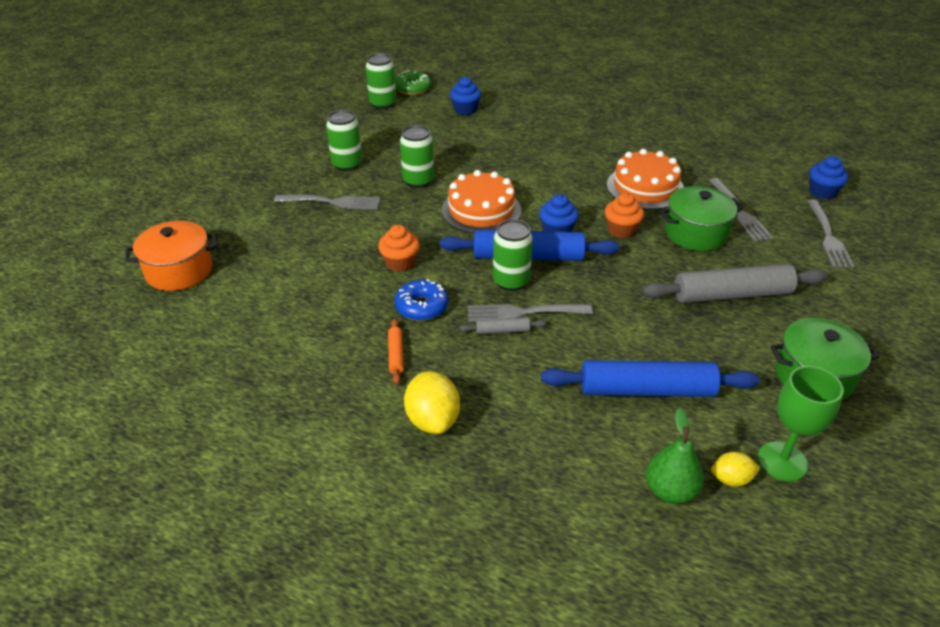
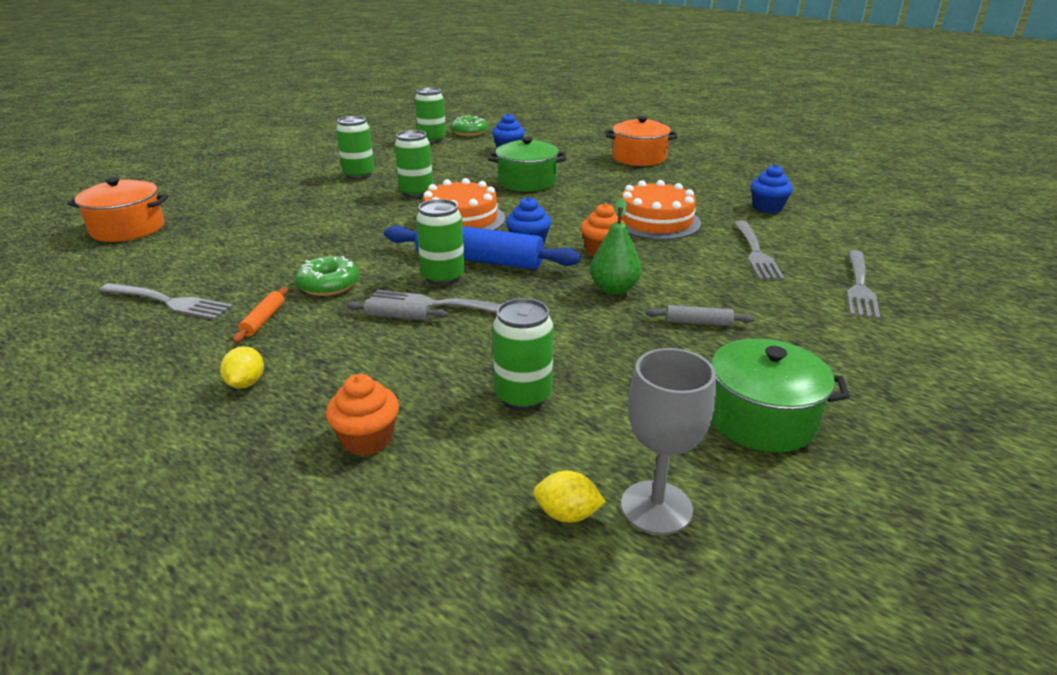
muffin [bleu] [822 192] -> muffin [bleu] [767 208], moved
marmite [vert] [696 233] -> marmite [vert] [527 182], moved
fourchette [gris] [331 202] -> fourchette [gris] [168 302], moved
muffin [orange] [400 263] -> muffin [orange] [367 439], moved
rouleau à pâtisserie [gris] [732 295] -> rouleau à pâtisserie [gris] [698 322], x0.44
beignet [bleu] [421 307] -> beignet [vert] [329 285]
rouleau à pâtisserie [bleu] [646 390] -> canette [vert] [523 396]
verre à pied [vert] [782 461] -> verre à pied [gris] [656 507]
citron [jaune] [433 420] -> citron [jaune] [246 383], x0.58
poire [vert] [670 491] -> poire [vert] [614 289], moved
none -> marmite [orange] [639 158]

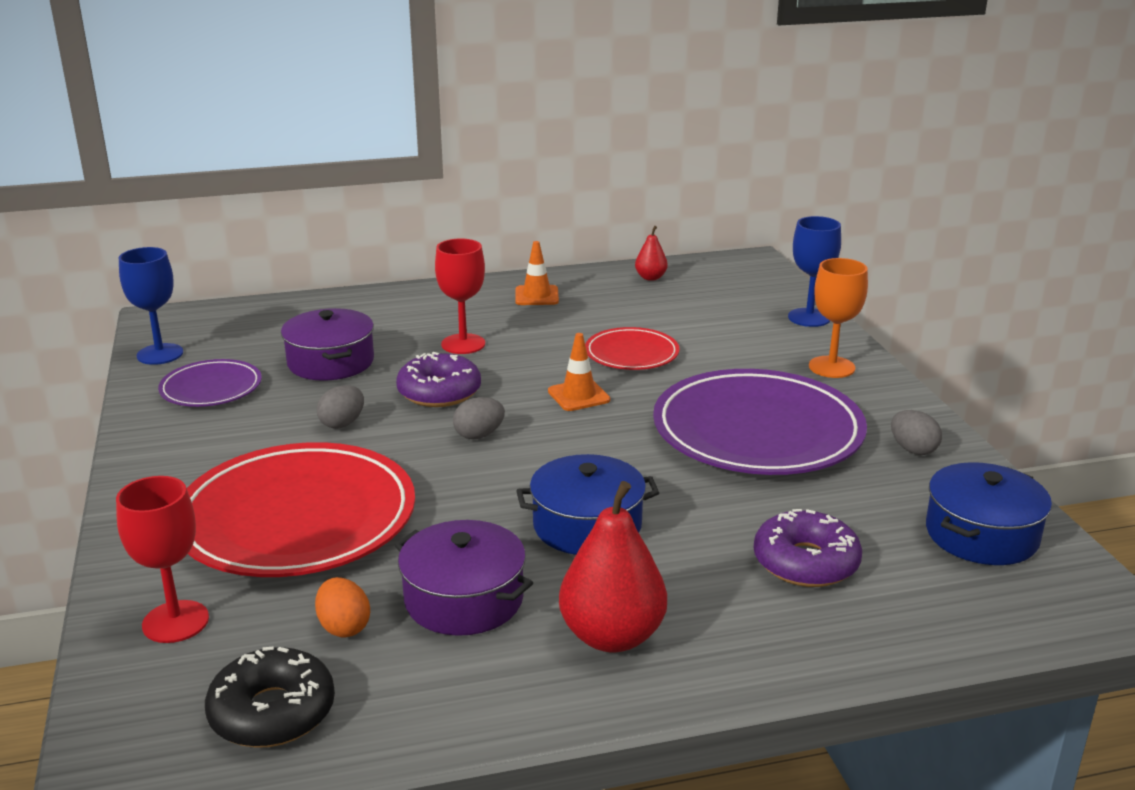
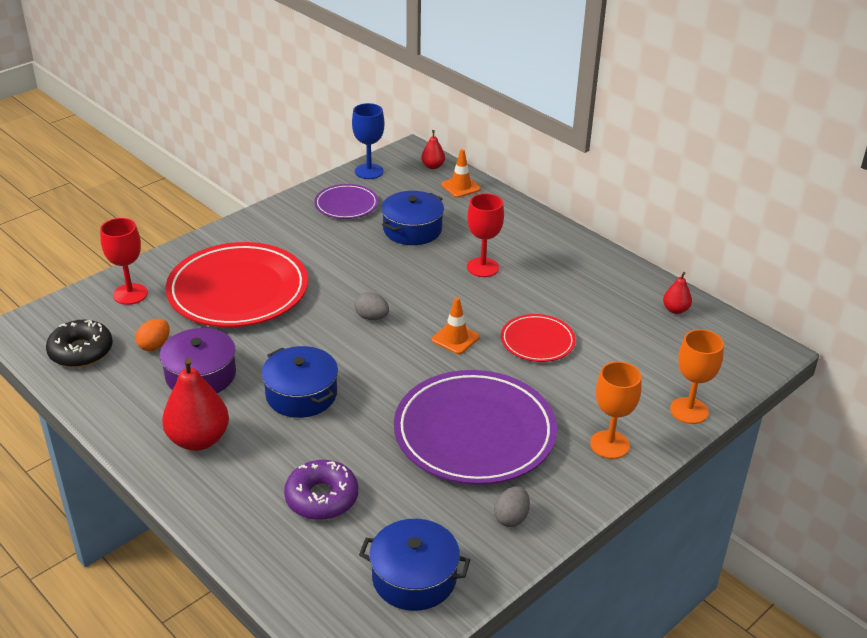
verre à pied [bleu] [809 318] -> verre à pied [orange] [689 411]
cône de chantier [orange] [536 296] -> cône de chantier [orange] [461 187], moved
marmite [violet] [330 362] -> marmite [bleu] [412 229]
beignet [violet] [439 392] -> none
œuf [gris] [342 423] -> none
none -> poire [rouge] [433 166]

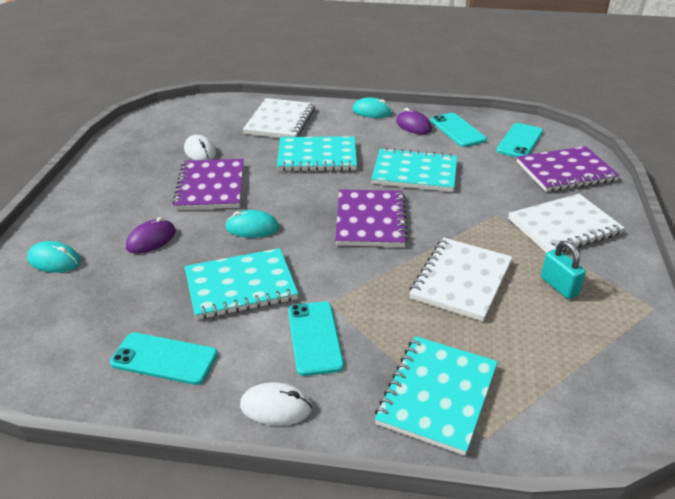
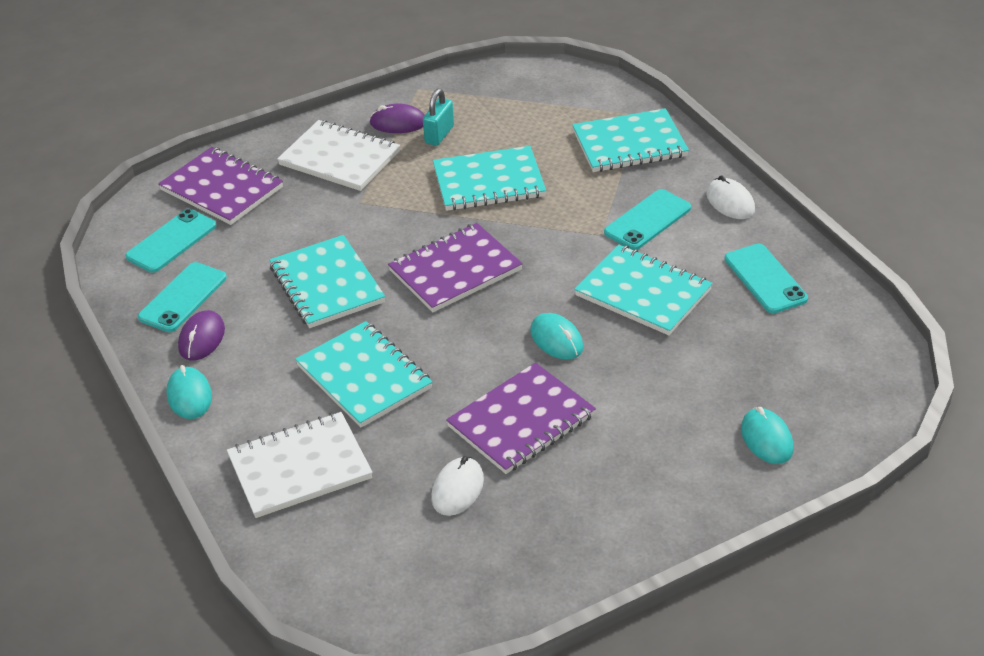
téléphone [turquoise] [519 141] -> téléphone [turquoise] [171 241], 45 degrees counterclockwise
souris [violet] [151 239] -> souris [violet] [398 123], moved
carnet [blanc] [461 280] -> carnet [turquoise] [489 182]

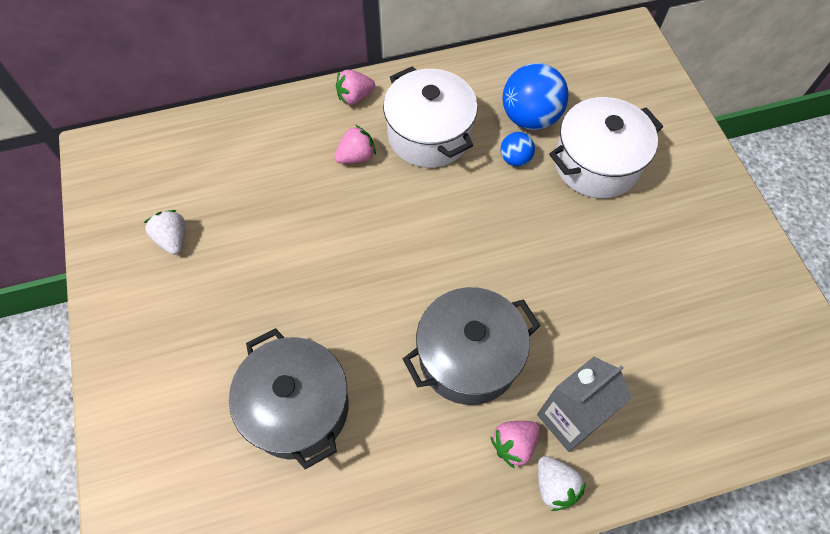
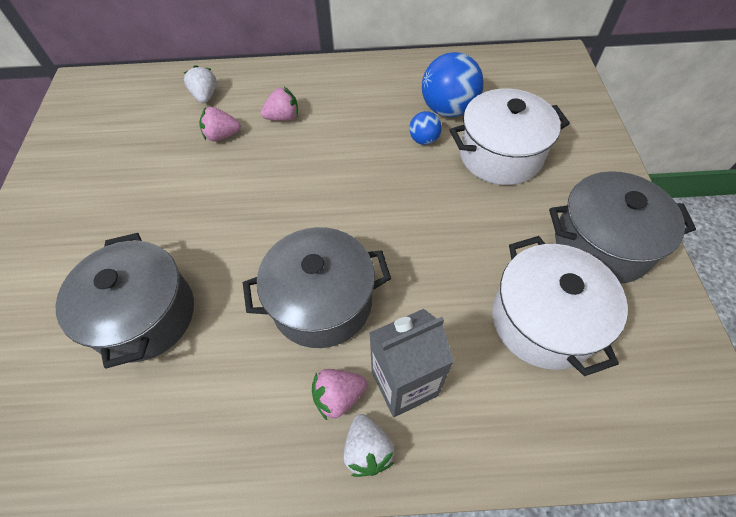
marmite [blanc] [429 135] -> marmite [blanc] [543 320], moved
fraise [rose] [355 97] -> fraise [rose] [222 136], moved
fraise [blanc] [173 239] -> fraise [blanc] [205 96], moved
none -> marmite [gris] [601 244]

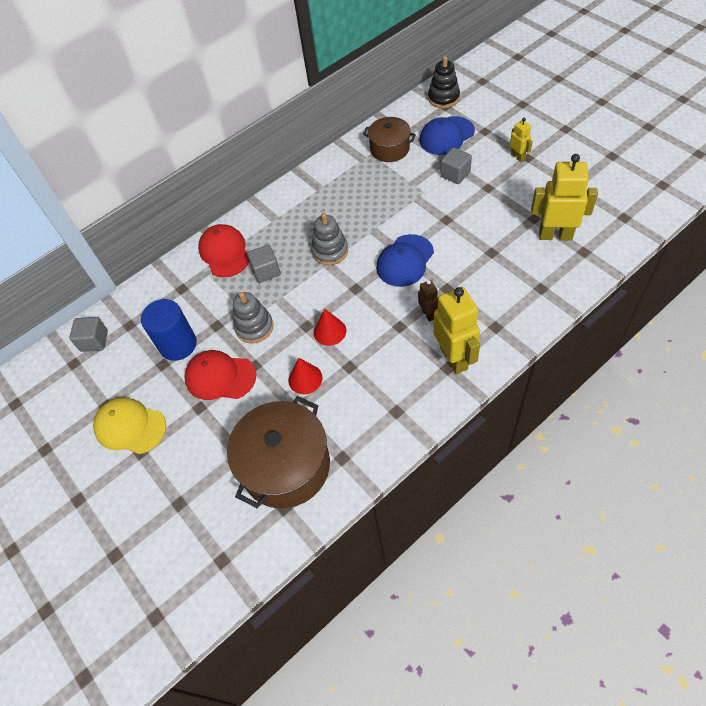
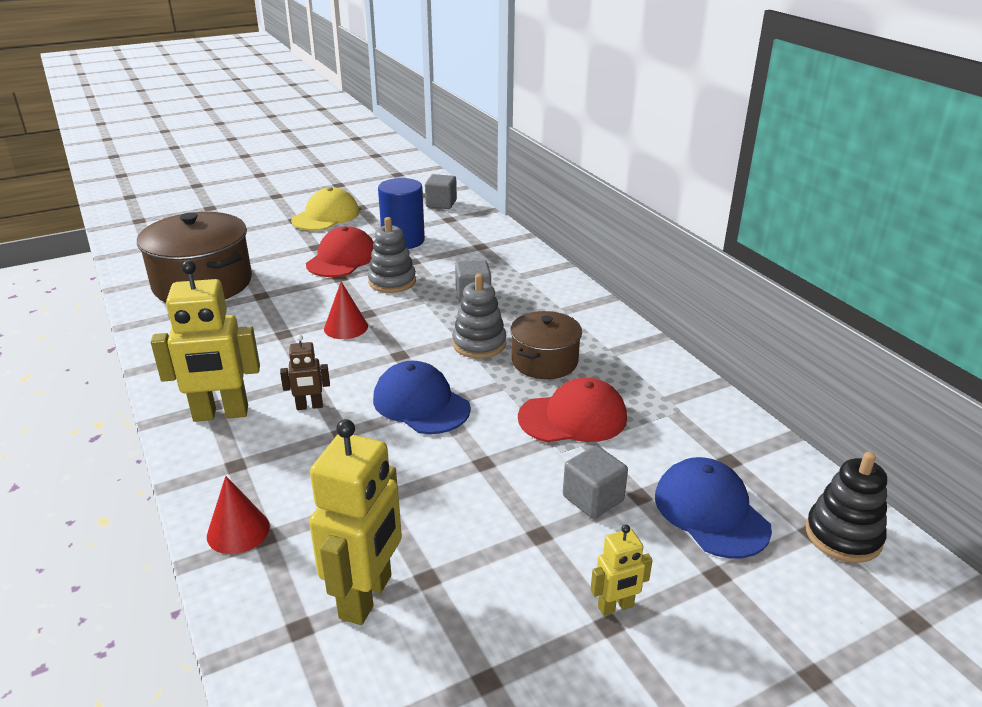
marmite [marron] [390 149] -> marmite [marron] [544 361], moved
casquette [rouge] [224 252] -> casquette [rouge] [573 417], moved
cône [rouge] [305 379] -> cône [rouge] [238 531], moved

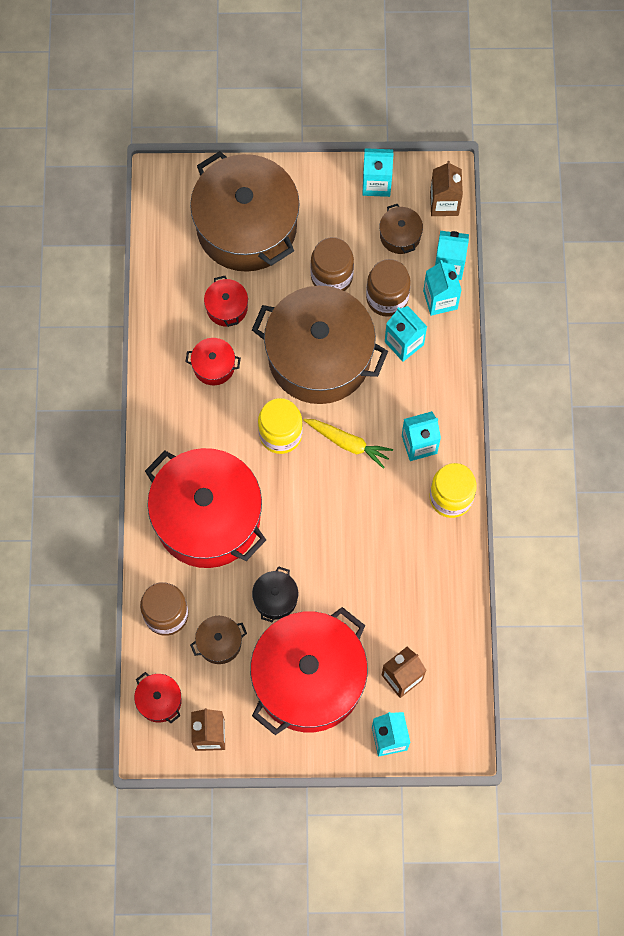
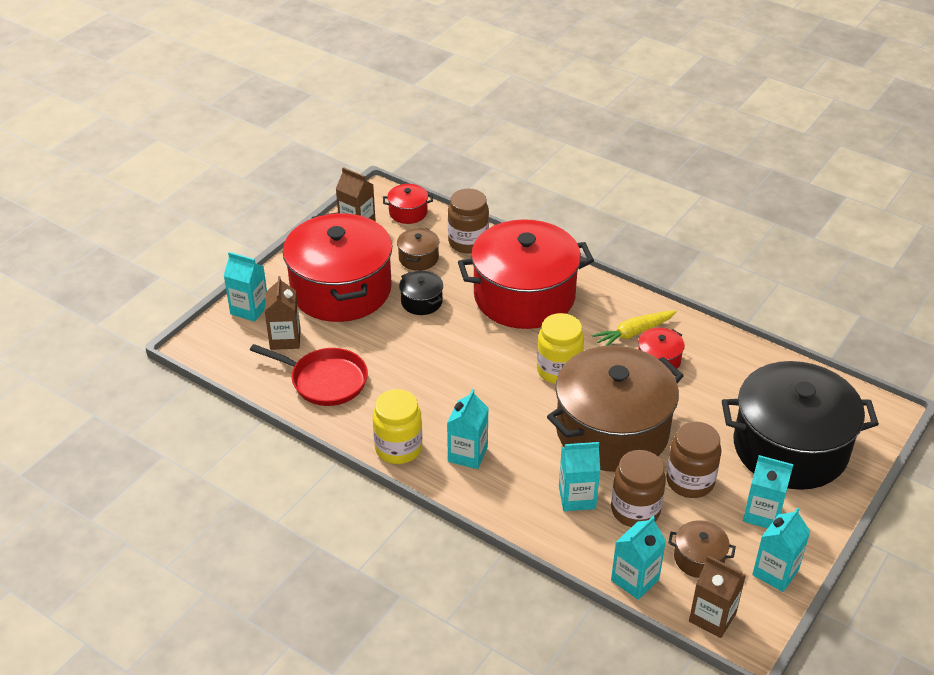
marmite [marron] [246 226] -> marmite [noir] [790 448]
brique de lait [turquoise] [440 300] -> brique de lait [turquoise] [762 514], moved
marmite [rouge] [227 307] -> none
carotte [jaune] [348 443] -> carotte [jaune] [633 333], moved
none -> poêle [rouge] [324 380]

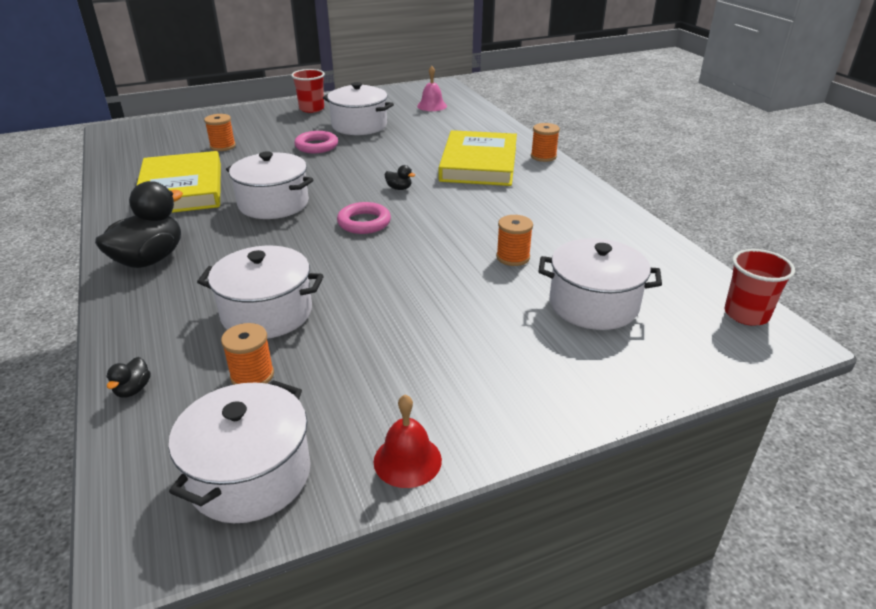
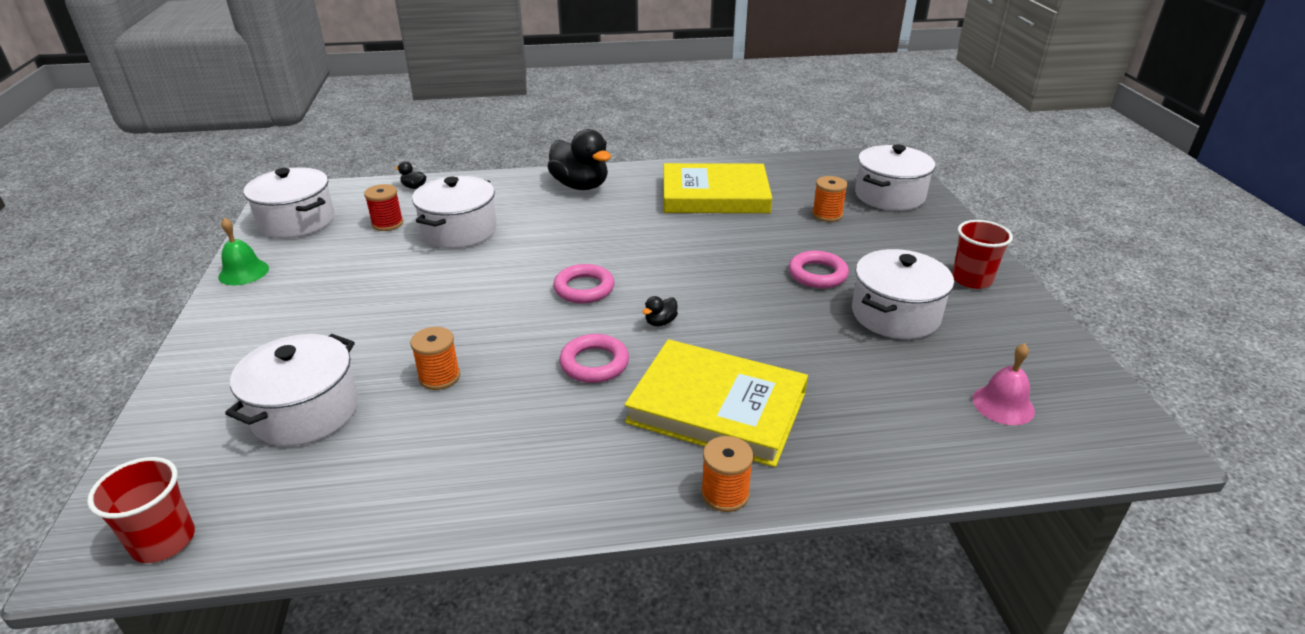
marmite [blanc] [273 204] -> marmite [blanc] [889 196], moved
bobine [orange] [252 375] -> bobine [rouge] [387 224]
cloche [rouge] [407 460] -> cloche [vert] [243 272]
none -> anneau [rose] [594 363]

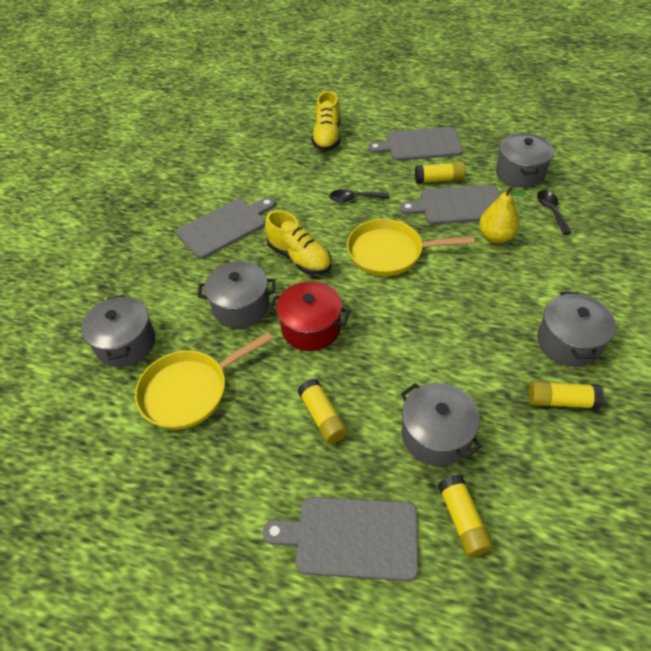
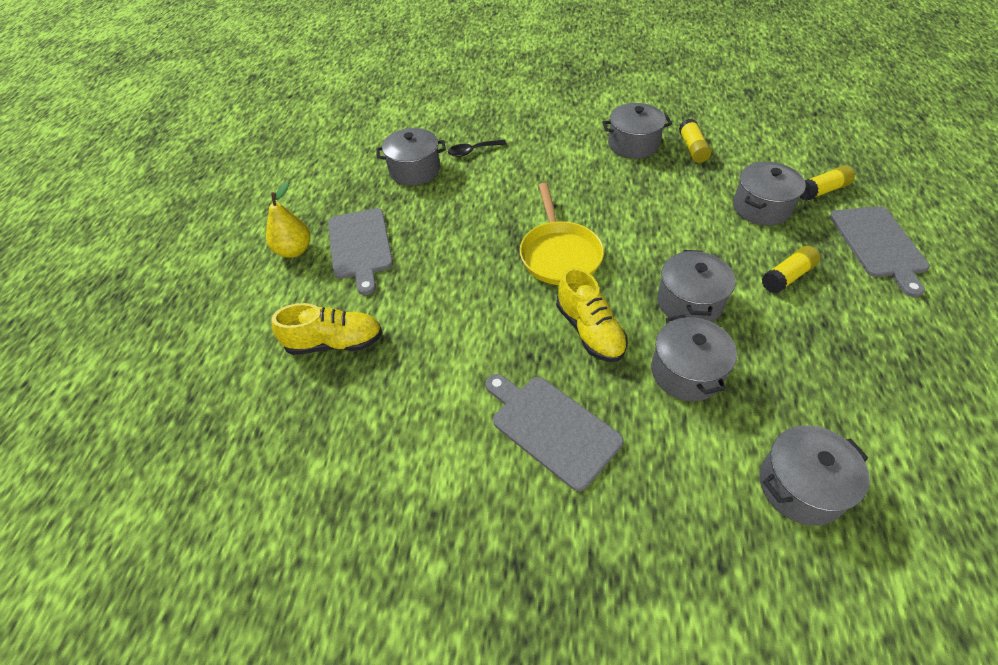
bâton de colle [jaune] [439 180] -> none
planche à découper [gris] [458 205] -> none
poire [jaune] [495 237] -> poire [jaune] [294 250], moved
cuillère [noir] [354 199] -> none
chaussure [jaune] [299 258] -> chaussure [jaune] [589 331], 120 degrees clockwise
marmite [rouge] [311 328] -> marmite [gris] [689 302]
poêle [jaune] [190 390] -> none

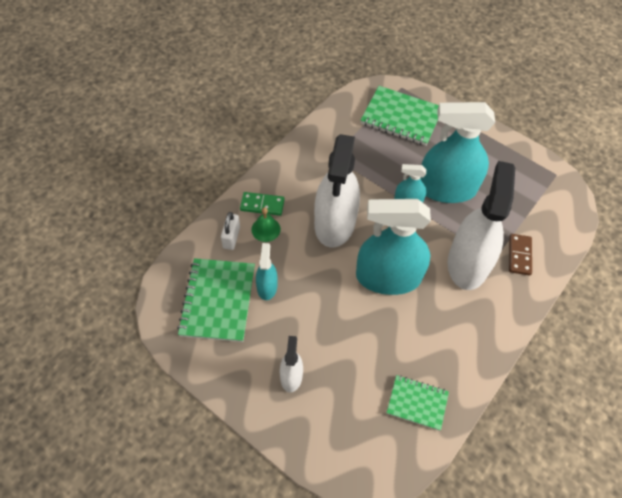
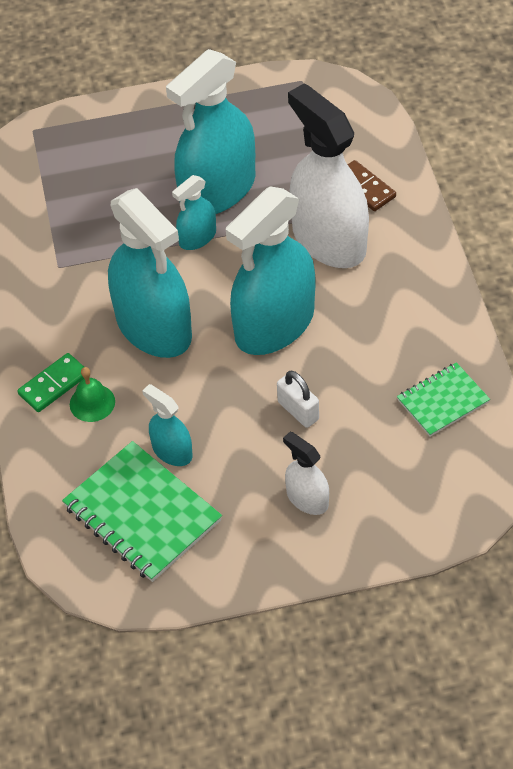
carnet [vert] [401 117] -> none
vaporisateur [blanc] [335 223] -> vaporisateur [turquoise] [154 327]
cadenas [blanc] [231 237] -> cadenas [blanc] [298 411], moved

